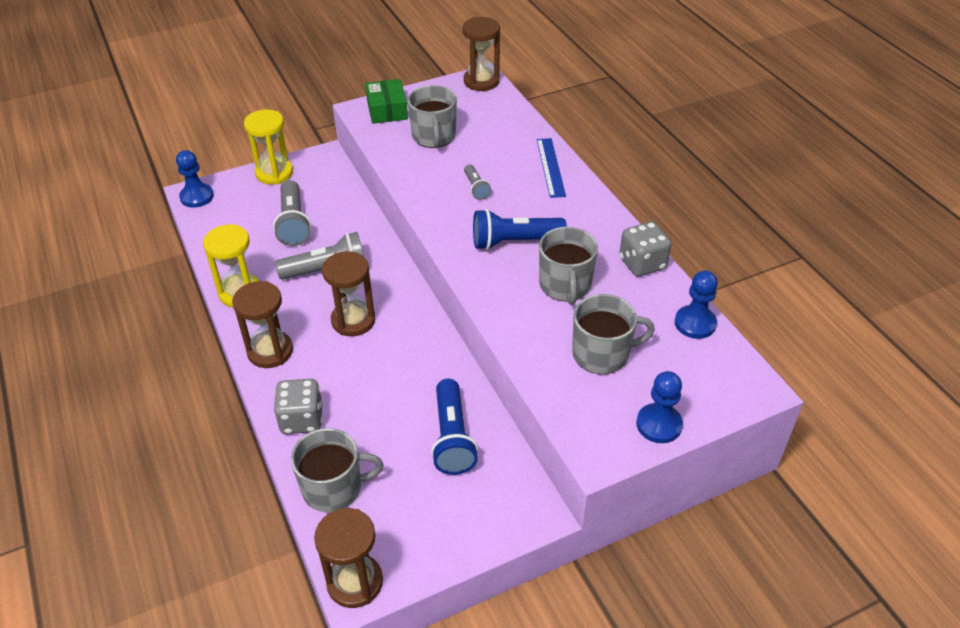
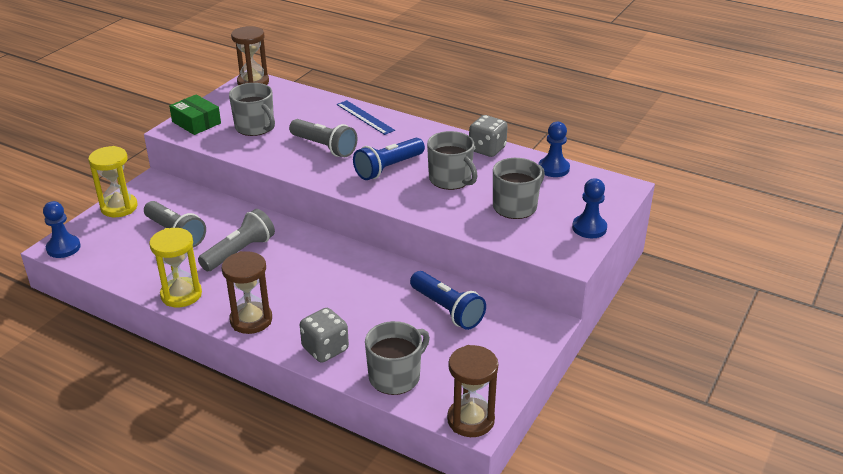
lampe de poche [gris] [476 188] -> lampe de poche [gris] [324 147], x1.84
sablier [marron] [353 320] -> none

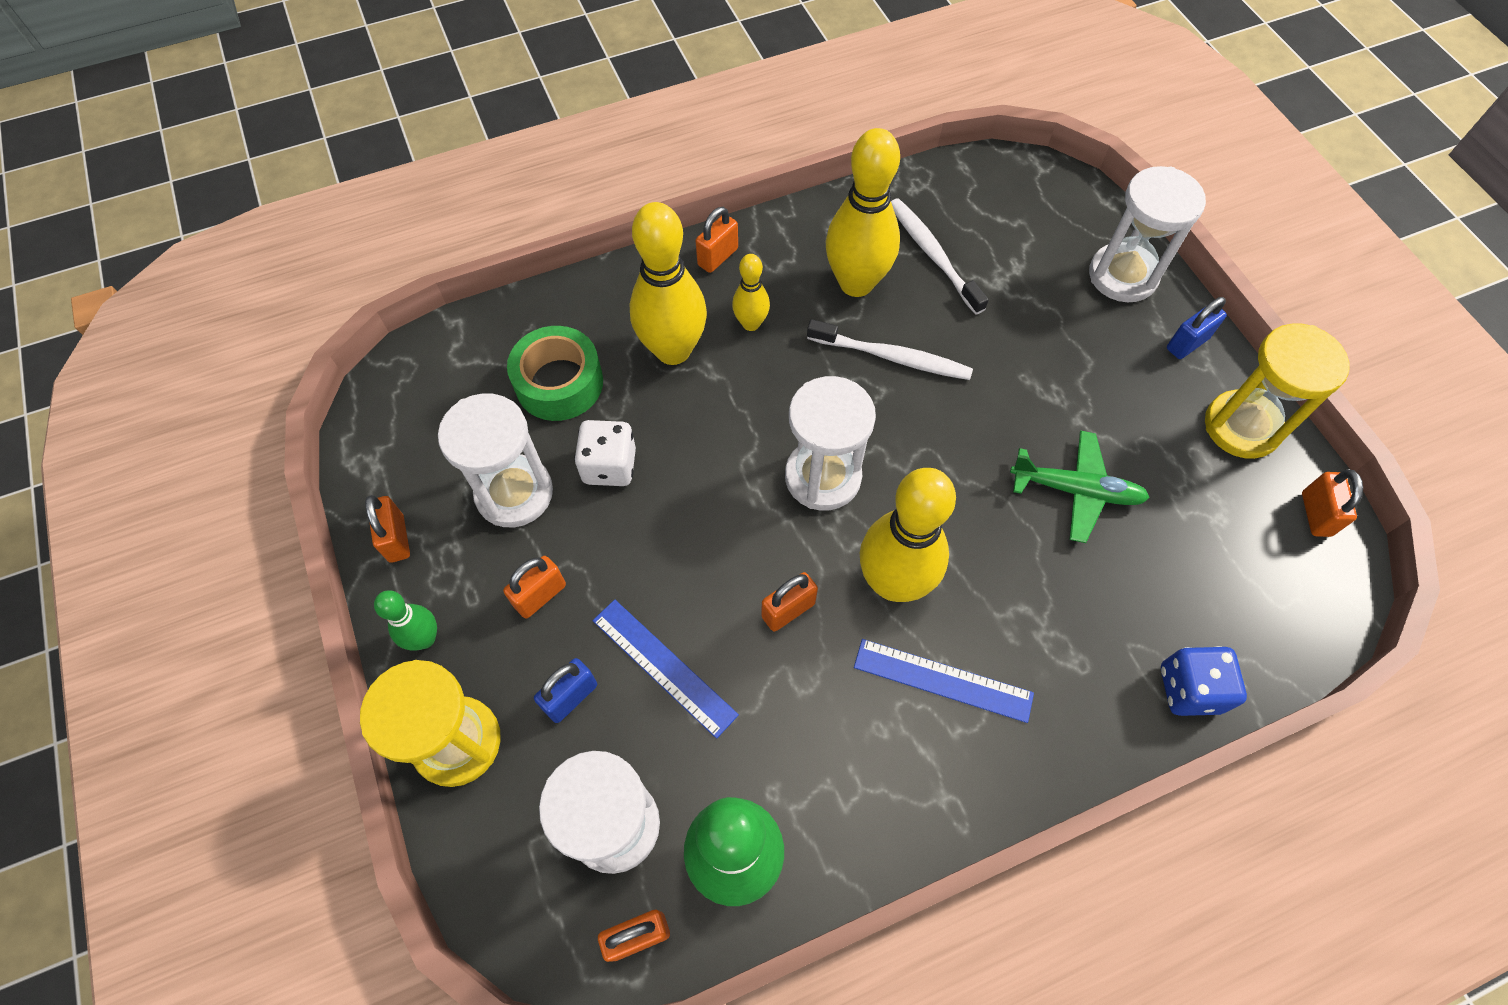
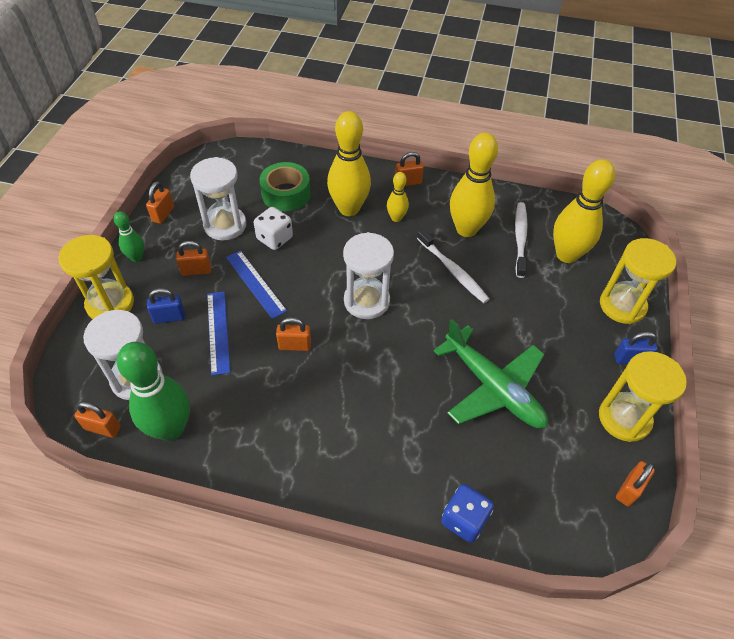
sablier [blanc] [1122 276] -> sablier [jaune] [622 305]
avion [vert] [1076 490] -> avion [vert] [493 387], x1.52
quille [jaune] [893 582] -> quille [jaune] [566 255], moved
règle [bleu] [942 680] -> règle [bleu] [255 283], moved

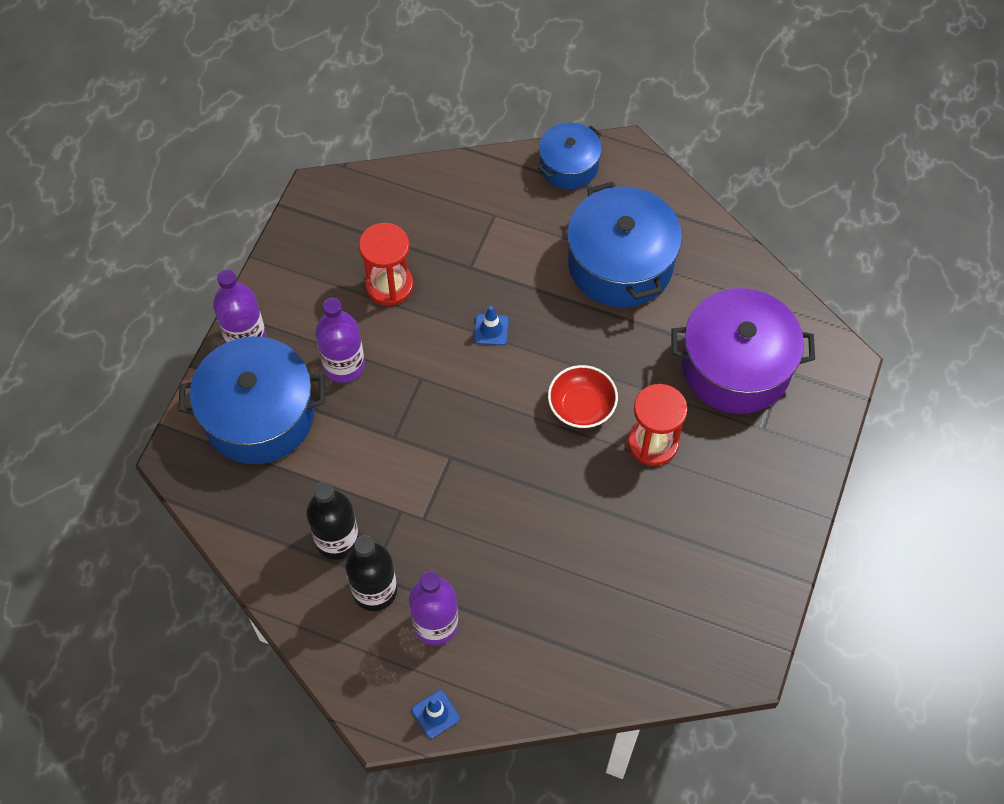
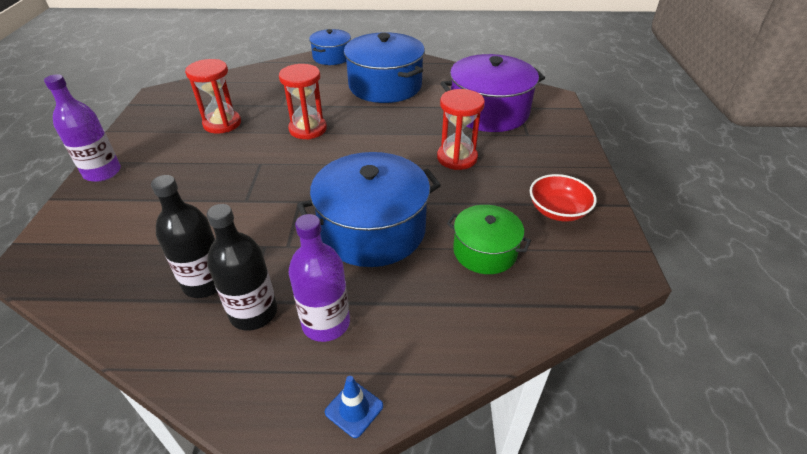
bouteille [violet] [344 365] -> none
cône de chantier [bleu] [491 330] -> sablier [rouge] [308 129]
marmite [bleu] [259 415] -> marmite [bleu] [372 229], moved
bol [rouge] [581 406] -> bol [rouge] [557 211], moved
none -> marmite [vert] [485 251]

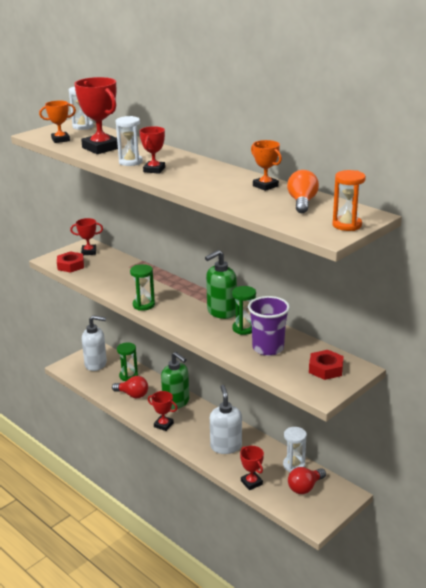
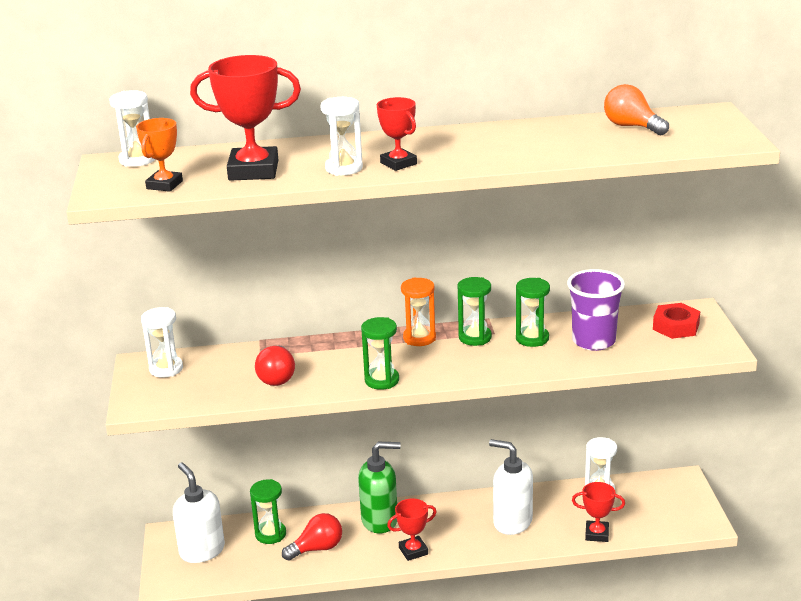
trophée [orange] [265 186] -> none
sablier [orange] [347 225] -> sablier [orange] [419 338], moved
trophée [rouge] [89 252] -> sablier [blanc] [166 369]
distributeur de savon [vert] [221 312] -> sablier [vert] [475 337]
écrou [rouge] [70 265] -> none
distributeur de savon [blanc] [96 364] -> distributeur de savon [blanc] [202 550], 75 degrees counterclockwise
ampoule [rouge] [305 487] -> ampoule [rouge] [277 377], moved

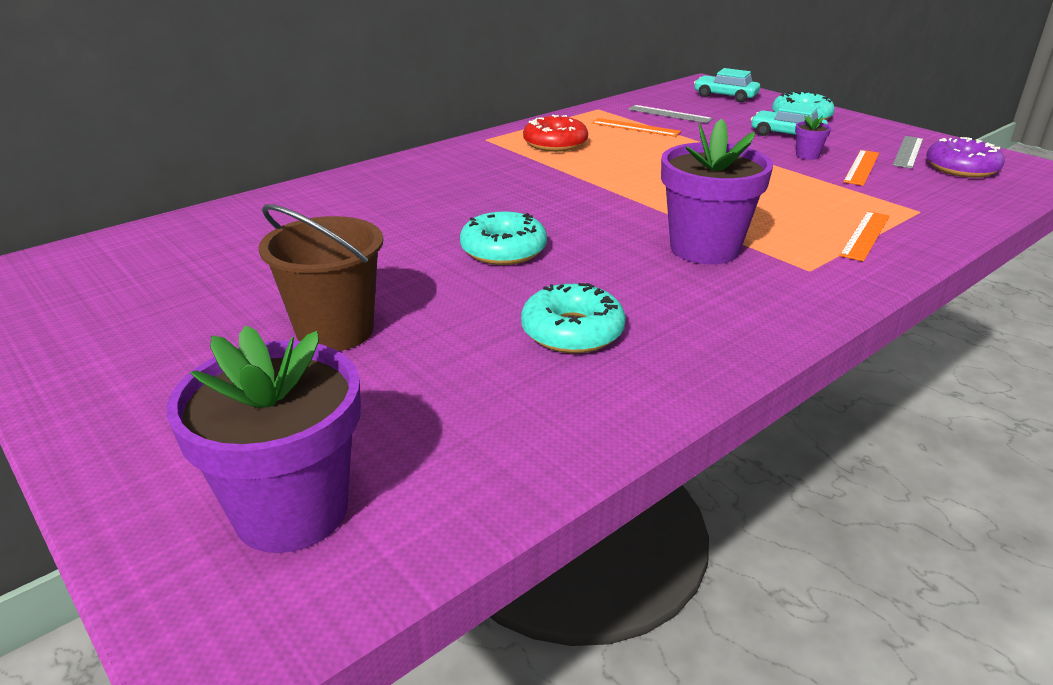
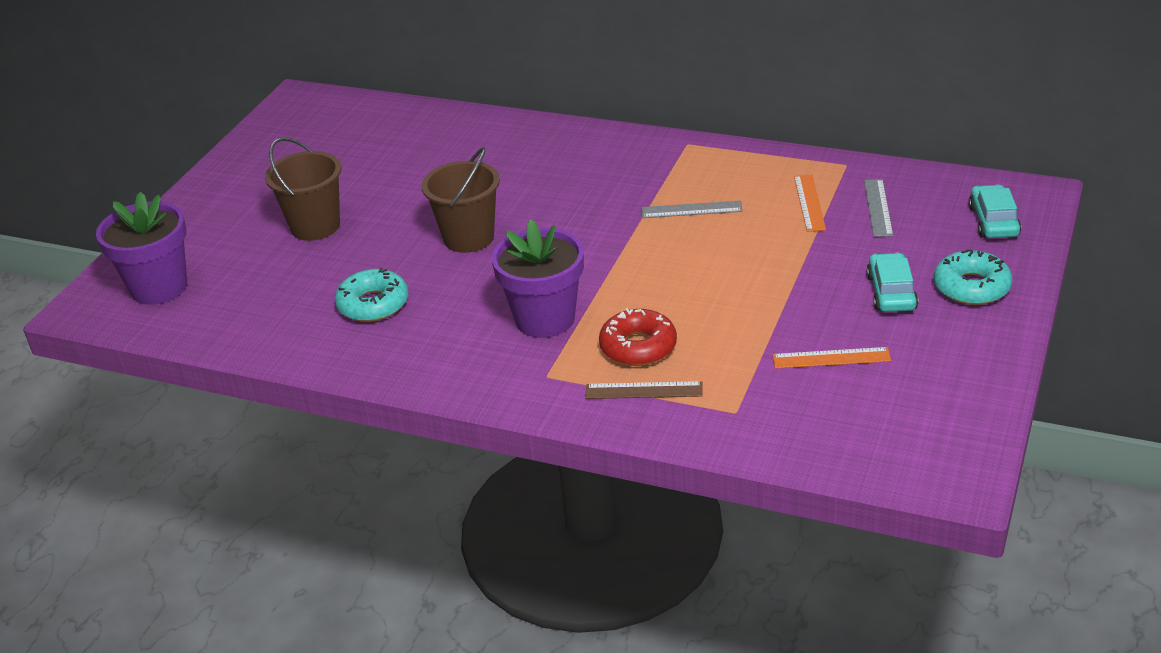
beignet [rouge] [555 143] -> beignet [rouge] [638 347], moved
pot de fleurs [violet] [807 155] -> none
règle [gris] [908 152] -> règle [gris] [691 210], moved
beignet [violet] [961 168] -> none
règle [orange] [865 235] -> règle [marron] [644 390]
beignet [turquoise] [503 250] -> seau [marron] [468 238]

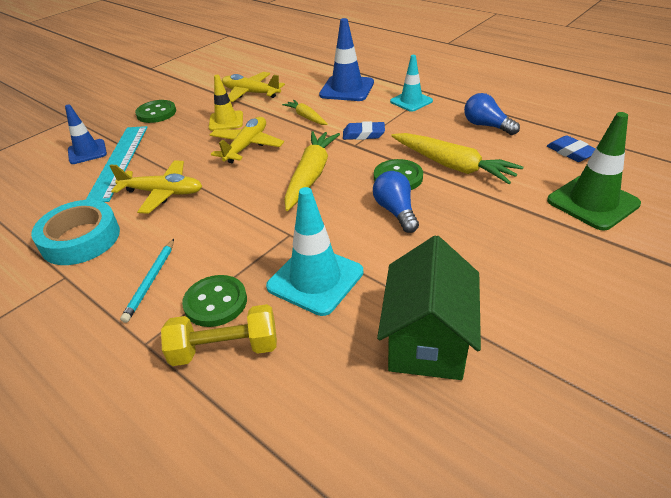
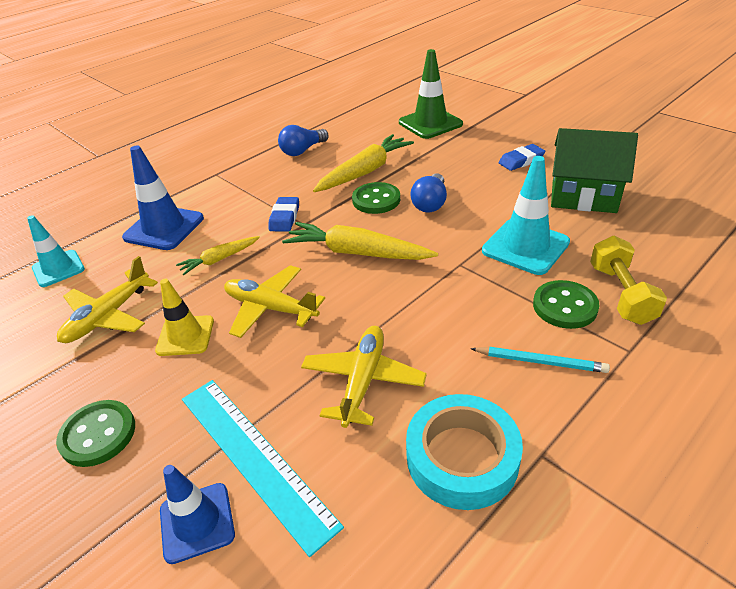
cône de chantier [turquoise] [411 101] -> cône de chantier [turquoise] [58 268], moved
règle [turquoise] [119 161] -> règle [turquoise] [254 457], 45 degrees clockwise
gomme [bleu] [571 152] -> gomme [bleu] [521 161], moved
ampoule [bleu] [395 211] -> ampoule [bleu] [430 203], 60 degrees counterclockwise

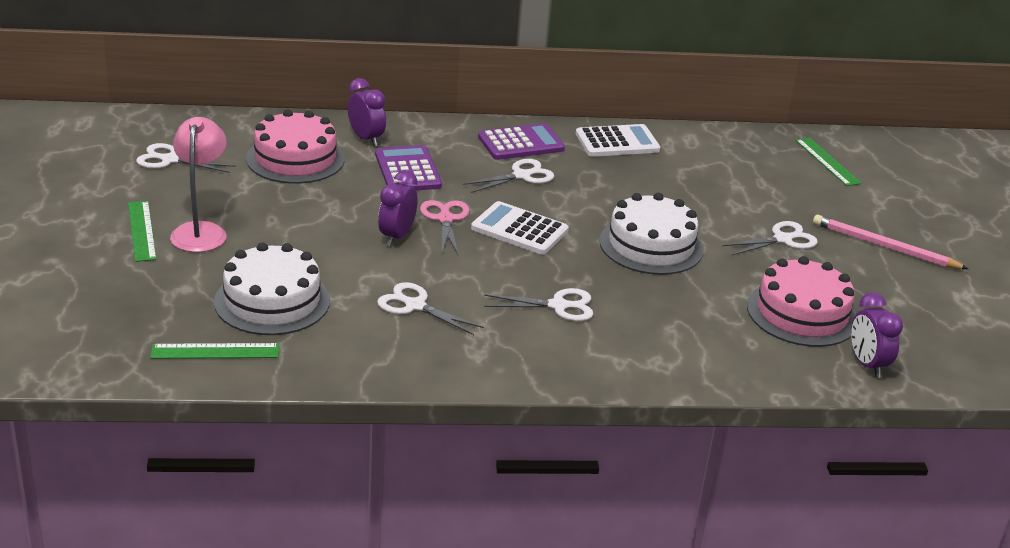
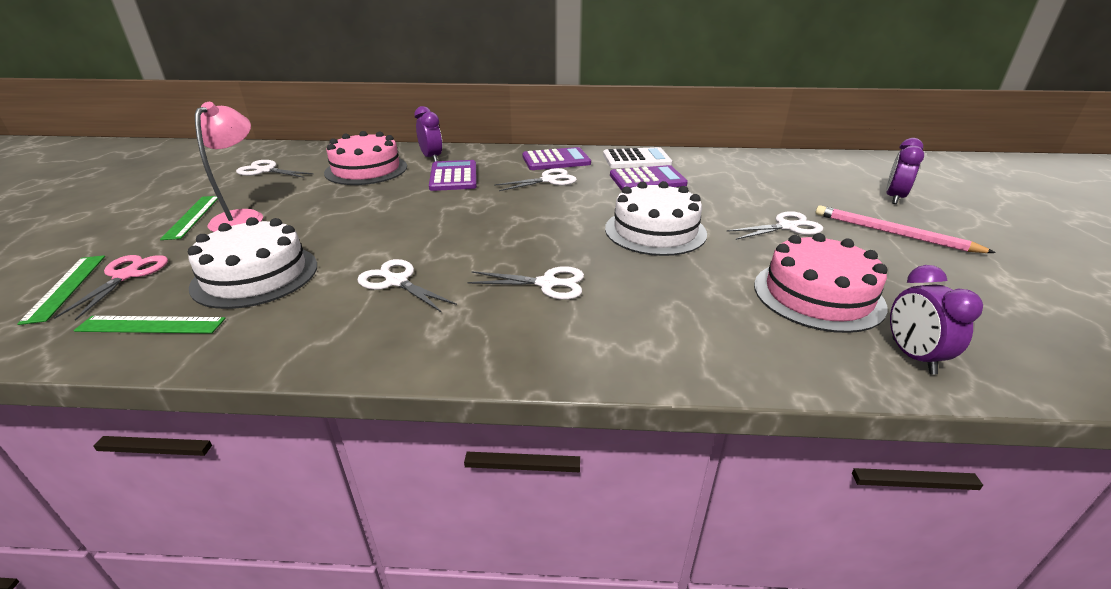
règle [vert] [827 161] -> règle [vert] [66 287], moved
réveil [violet] [397 236] -> réveil [violet] [893 198], moved
ciseaux [rose] [445 219] -> ciseaux [rose] [127 275], moved
calculatrice [blanc] [519 229] -> none
none -> calculatrice [violet] [647 180]

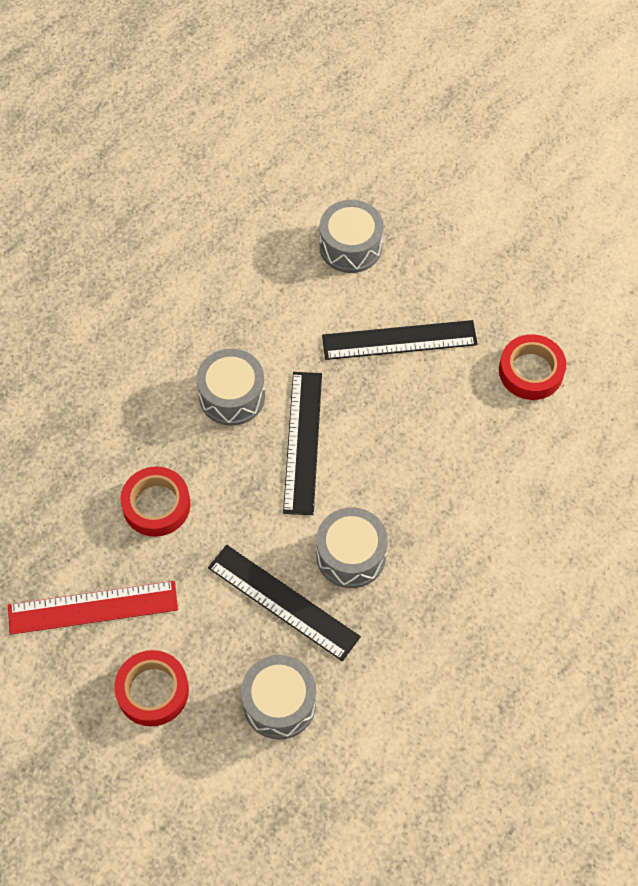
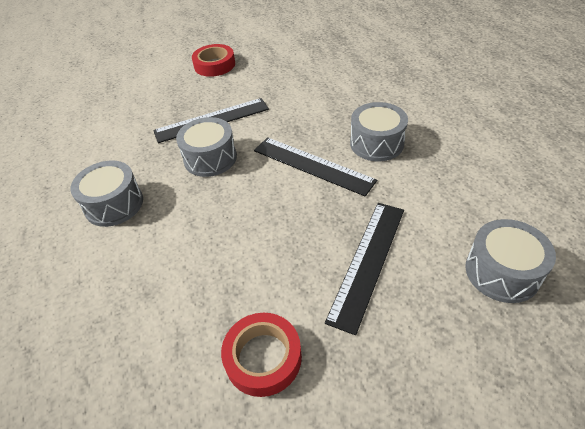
ruban adhésif [rouge] [156 505] -> none
règle [rouge] [93 607] -> none
tambour [gris] [279 703] -> tambour [gris] [114 204], moved

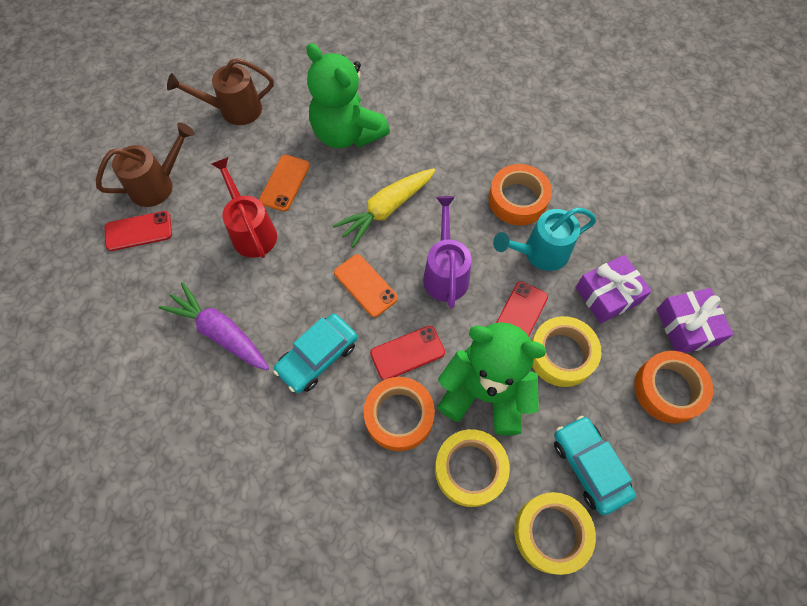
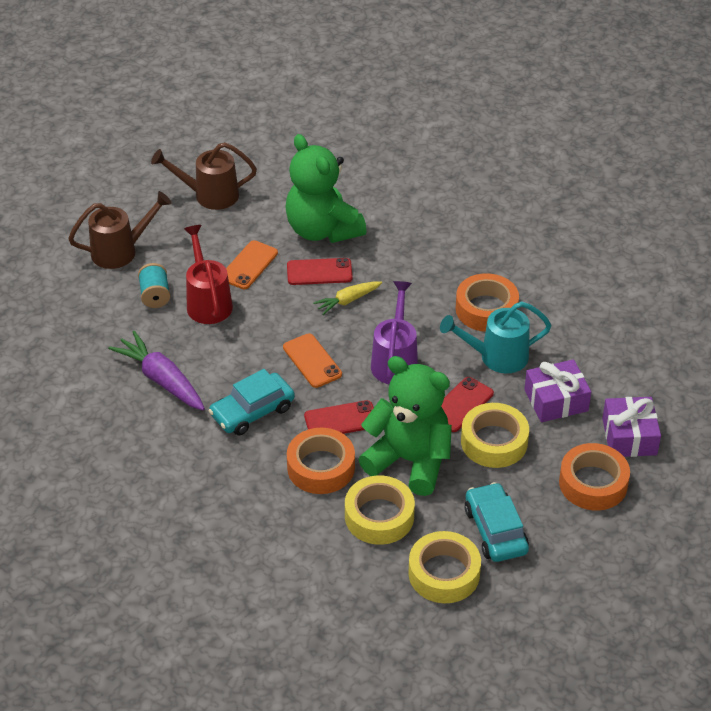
carotte [jaune] [386 209] -> carotte [jaune] [347 301], x0.60
téléphone [rouge] [138 231] -> téléphone [rouge] [319 272], moved
none -> bobine [turquoise] [155 295]

